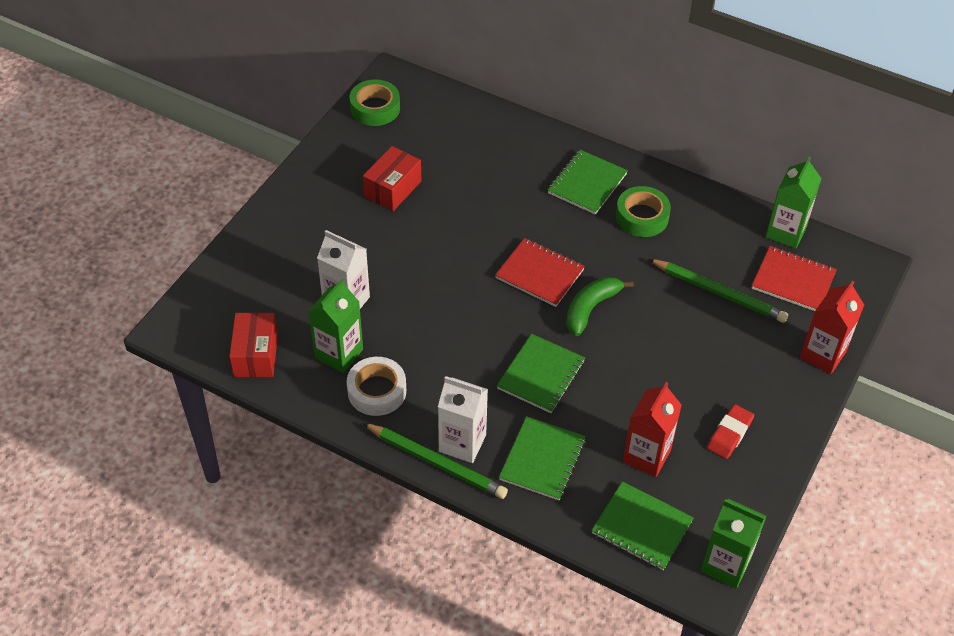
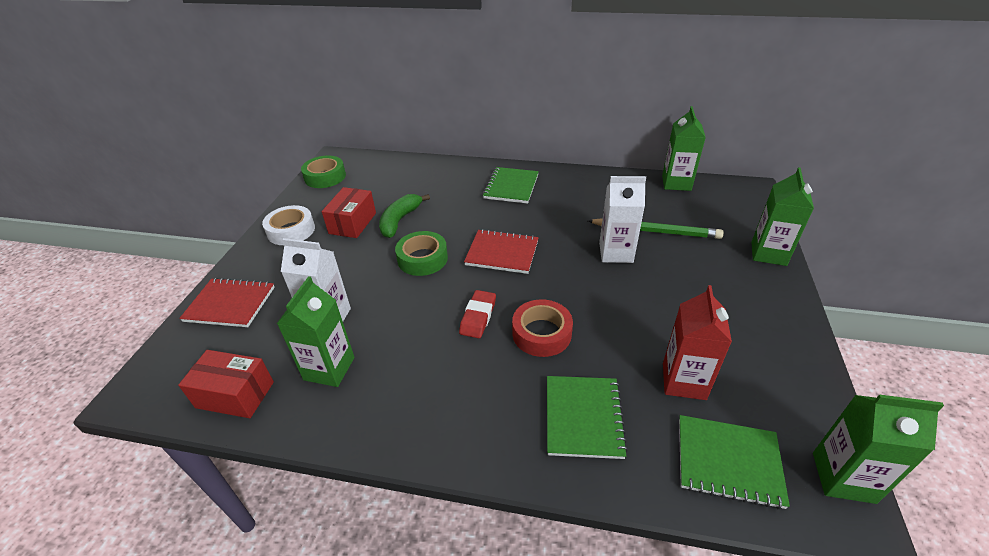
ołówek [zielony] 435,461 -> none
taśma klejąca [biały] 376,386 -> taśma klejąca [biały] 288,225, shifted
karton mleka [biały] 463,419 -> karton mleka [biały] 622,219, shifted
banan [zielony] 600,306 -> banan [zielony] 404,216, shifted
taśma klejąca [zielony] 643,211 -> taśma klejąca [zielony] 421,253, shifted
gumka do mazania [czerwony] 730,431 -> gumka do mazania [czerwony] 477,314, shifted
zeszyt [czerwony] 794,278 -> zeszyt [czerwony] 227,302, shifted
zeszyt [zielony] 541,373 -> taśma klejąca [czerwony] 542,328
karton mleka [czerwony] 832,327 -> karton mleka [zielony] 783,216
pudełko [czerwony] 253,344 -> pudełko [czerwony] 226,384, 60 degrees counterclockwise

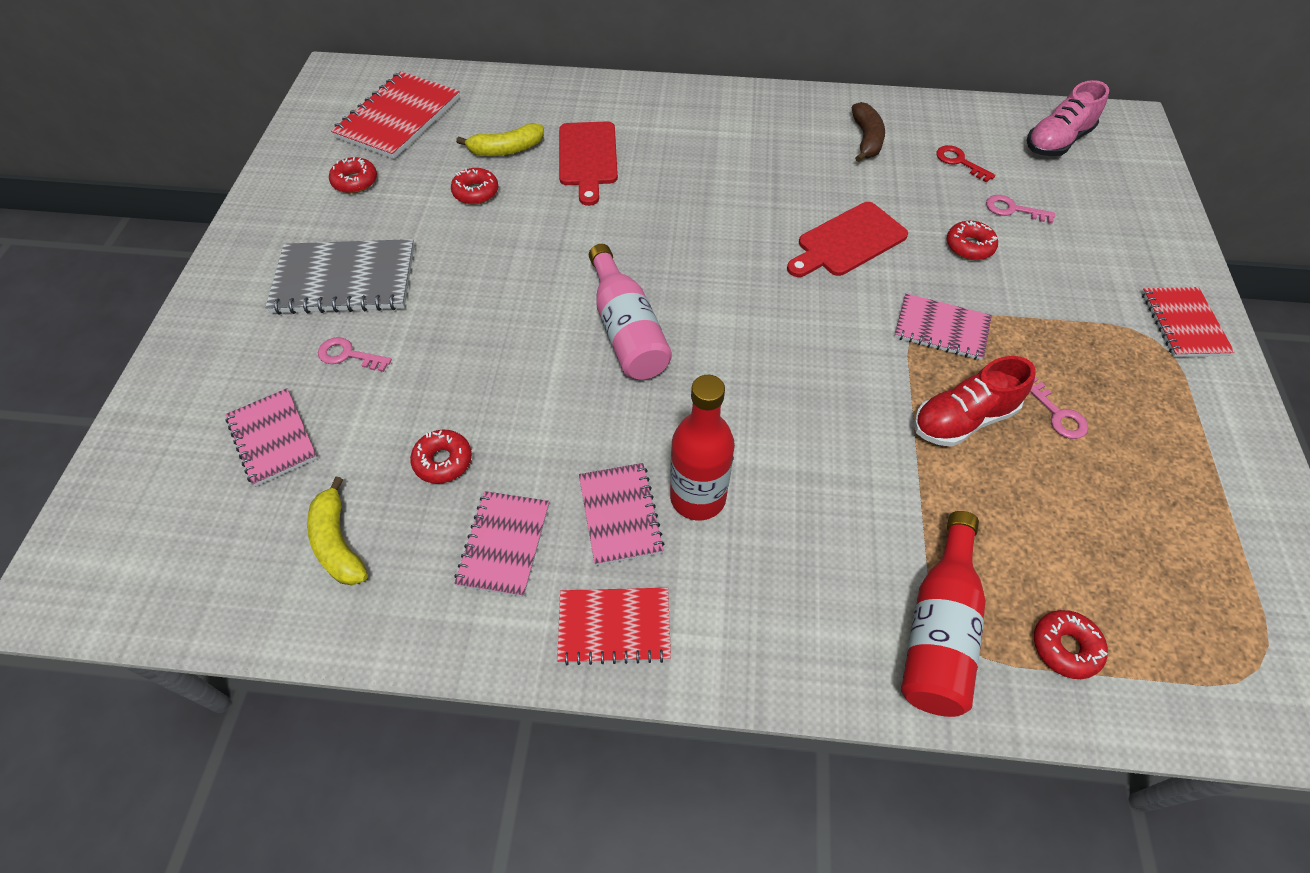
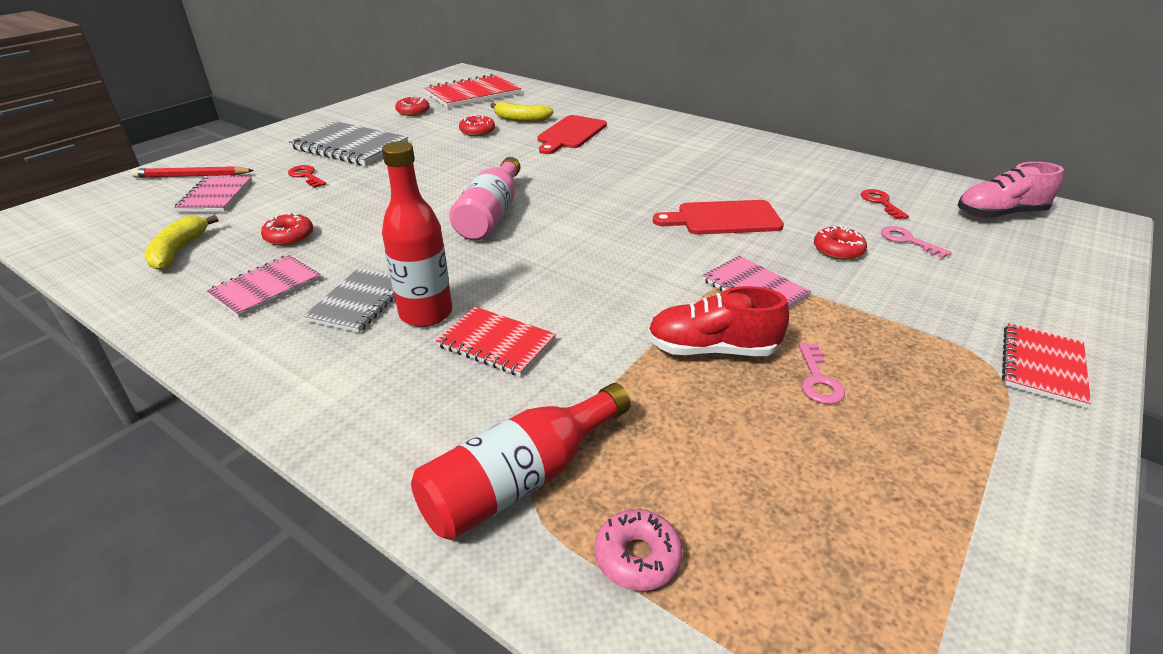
banan [brązowy] 868,132 -> none
none -> ołówek [czerwony] 192,172
zeszyt [czerwony] 614,626 -> zeszyt [czerwony] 496,342, shifted
klucz [różowy] 355,354 -> klucz [czerwony] 307,176
zeszyt [różowy] 622,514 -> zeszyt [szary] 349,300
donut [czerwony] 1071,644 -> donut [różowy] 638,550

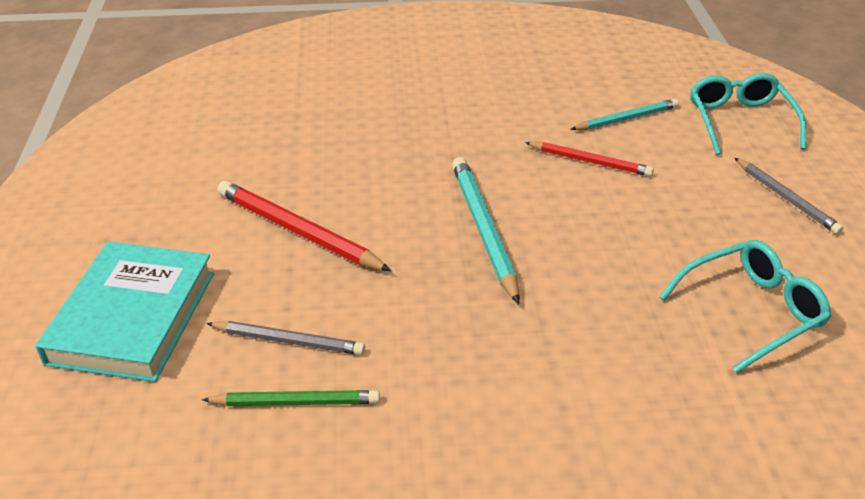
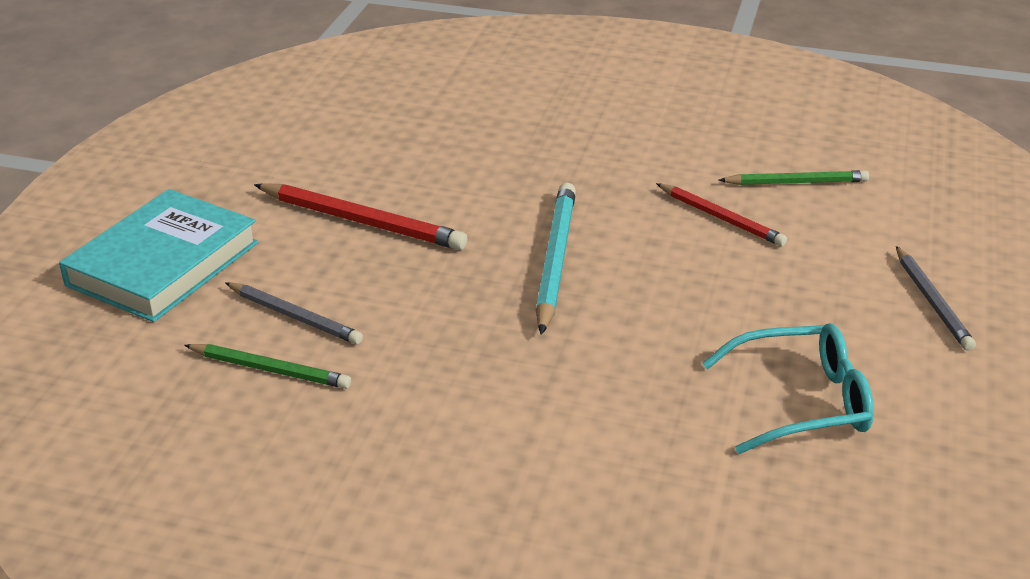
okulary [turkusowy] 748,114 -> none
ołówek [turkusowy] 624,114 -> ołówek [zielony] 794,177
ołówek [czerwony] 304,226 -> ołówek [czerwony] 360,216, 150 degrees clockwise

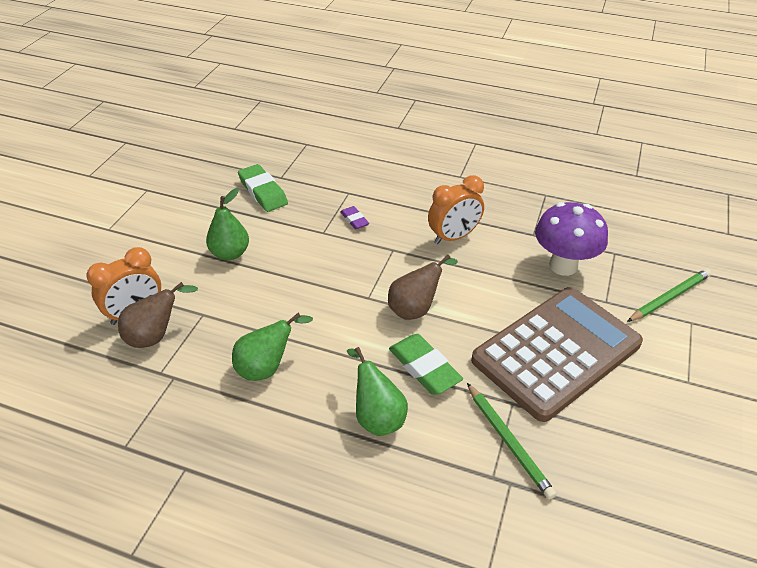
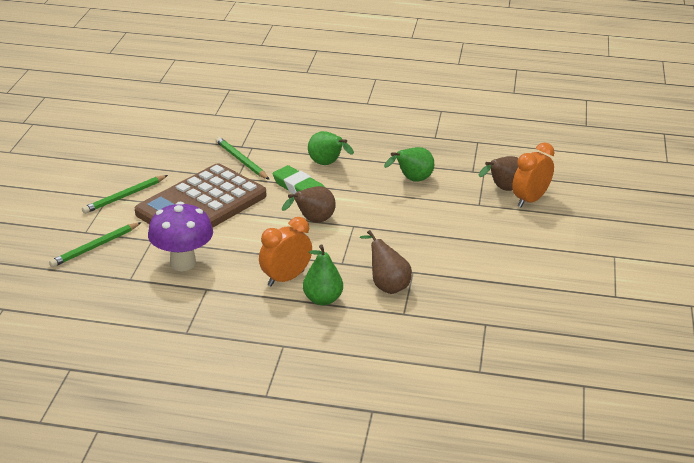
gumka do mazania [zielony] 263,188 -> none
none -> ołówek [zielony] 125,194
gruszka [zielony] 227,224 -> gruszka [zielony] 323,274, shifted
gumka do mazania [fioletowy] 354,218 -> gruszka [brązowy] 386,262

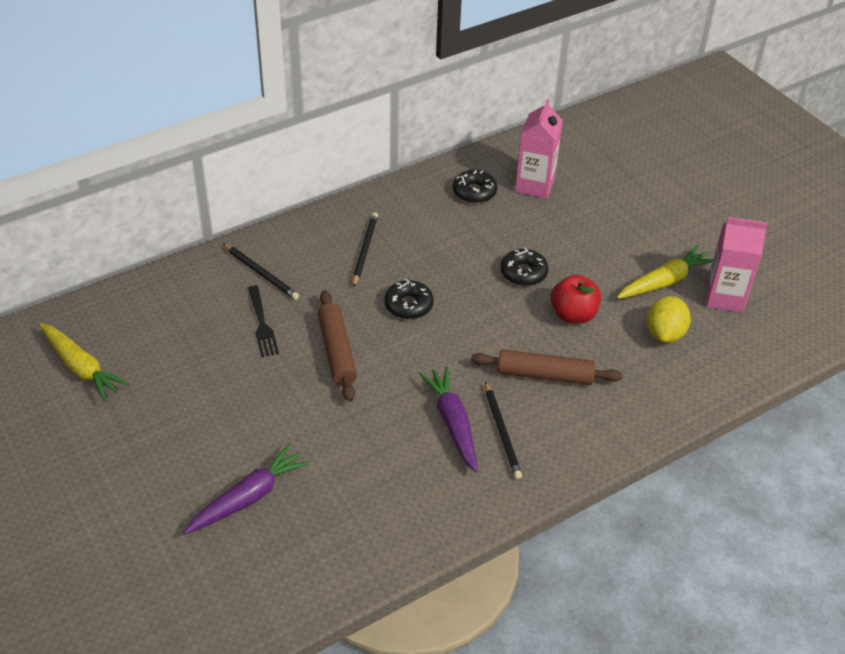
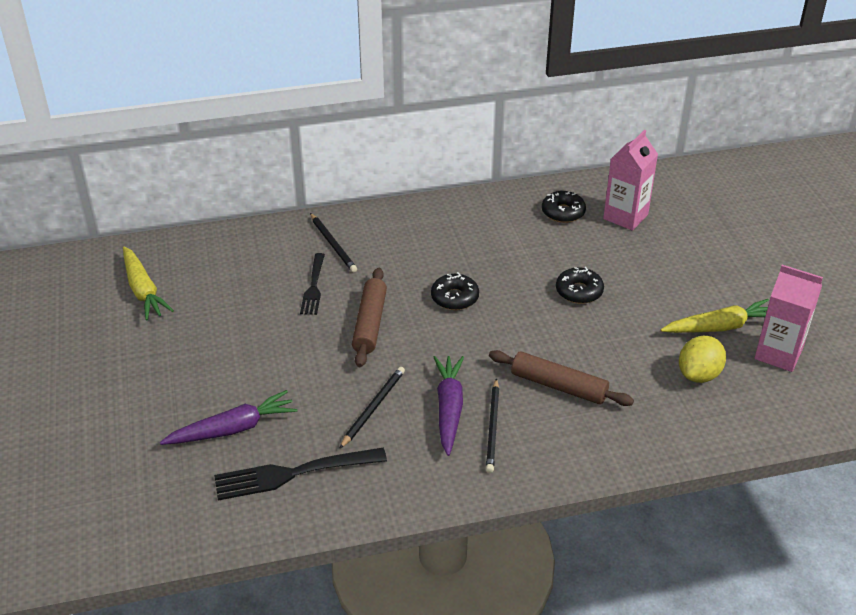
jabłko [czerwony] 576,299 -> none
none -> widelec [czarny] 300,474
ołówek [czarny] 365,250 -> ołówek [czarny] 372,408, shifted

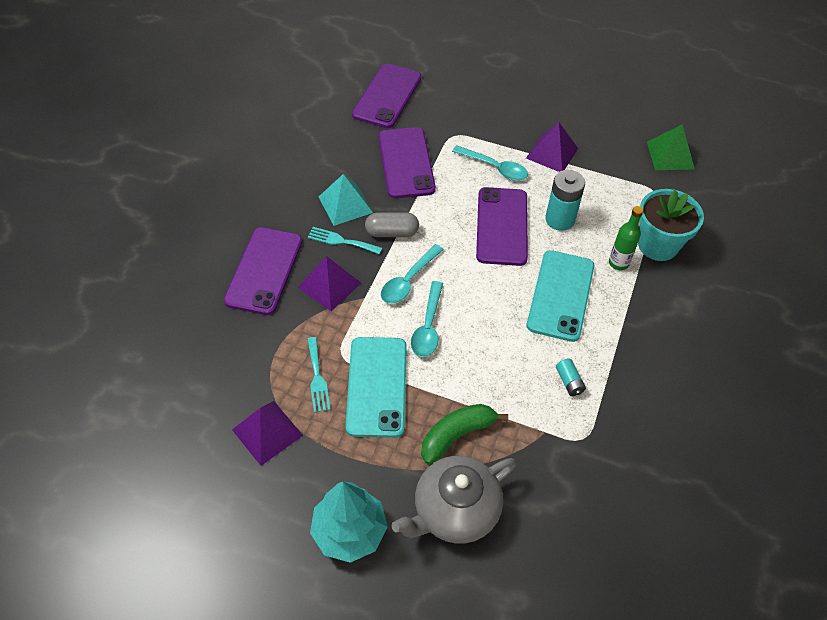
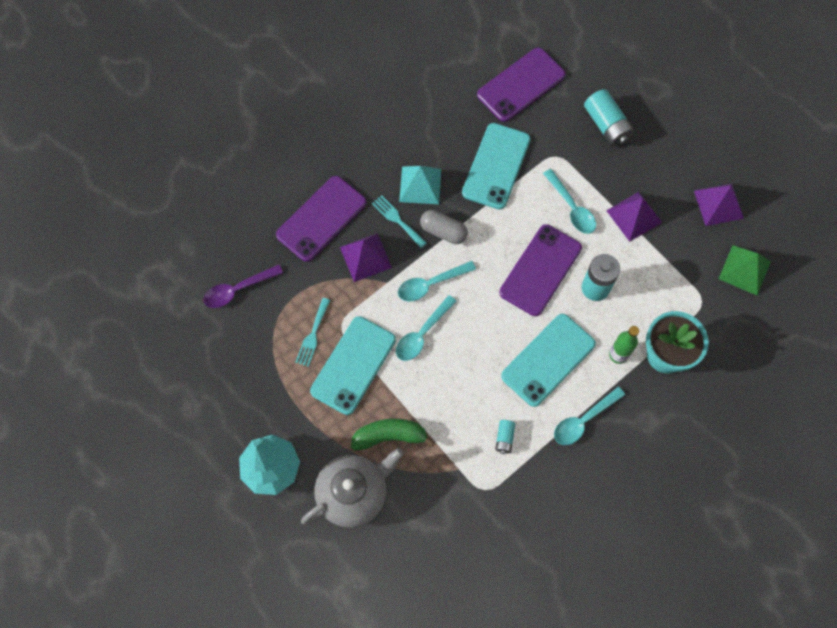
none -> łyżka [fioletowy] 243,286
none -> łyżka [turkusowy] 589,416
none -> bateria [turkusowy] 609,118
piramida [fioletowy] 267,433 -> piramida [fioletowy] 719,204, shifted
telefon [fioletowy] 407,162 -> telefon [turkusowy] 496,166
imbryk [szary] 454,499 -> imbryk [szary] 352,488, 150 degrees clockwise

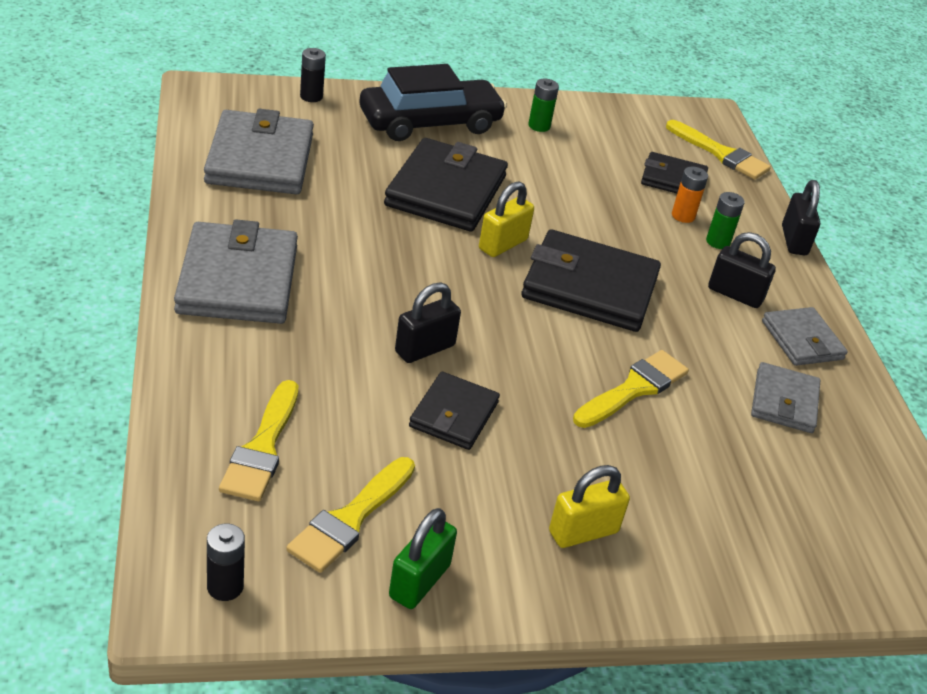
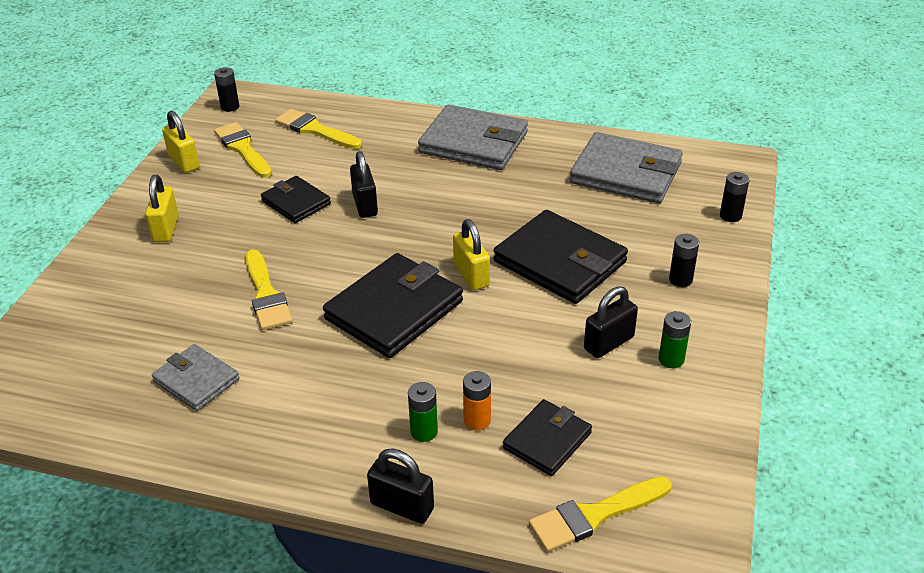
portfel [szary] 805,336 -> none
kłódka [czarny] 742,270 -> kłódka [czarny] 611,322, shifted
samochód [czarny] 433,102 -> bateria [czarny] 684,260
kłódka [zielony] 423,558 -> kłódka [żółty] 181,142

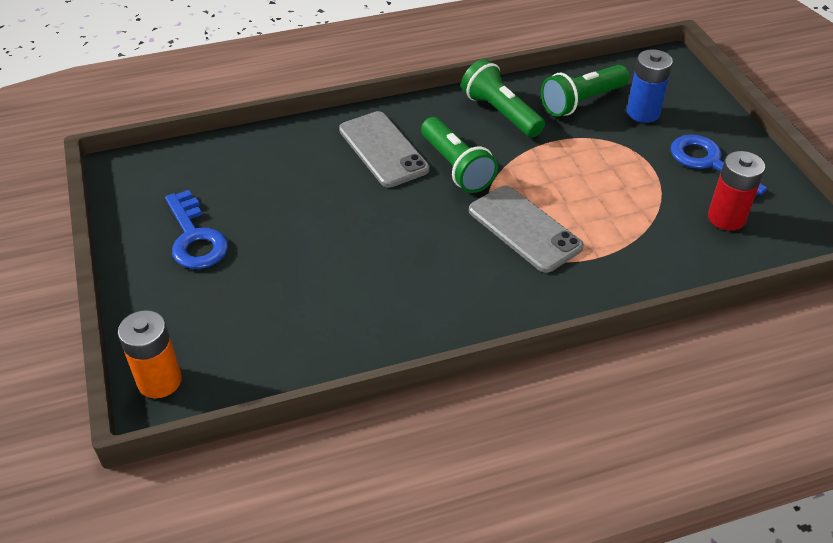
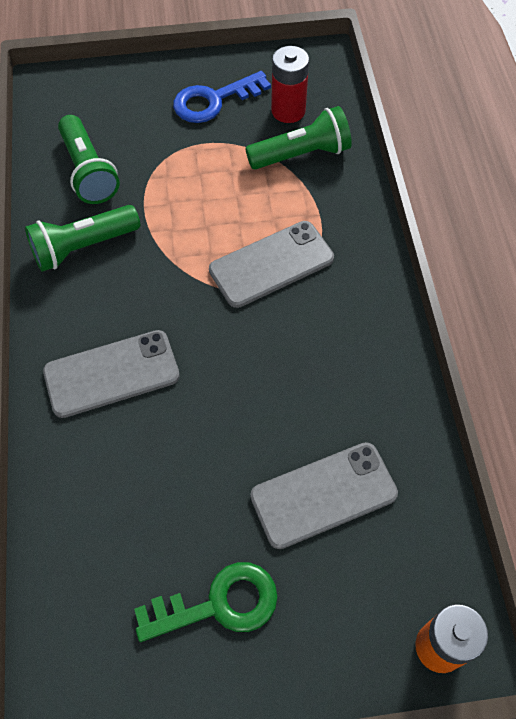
bateria [niebieski] 650,86 -> none
none -> telefon [szary] 324,495
latarka [zielony] 459,155 -> latarka [zielony] 299,138, shifted
klucz [niebieski] 196,229 -> klucz [zielony] 206,602

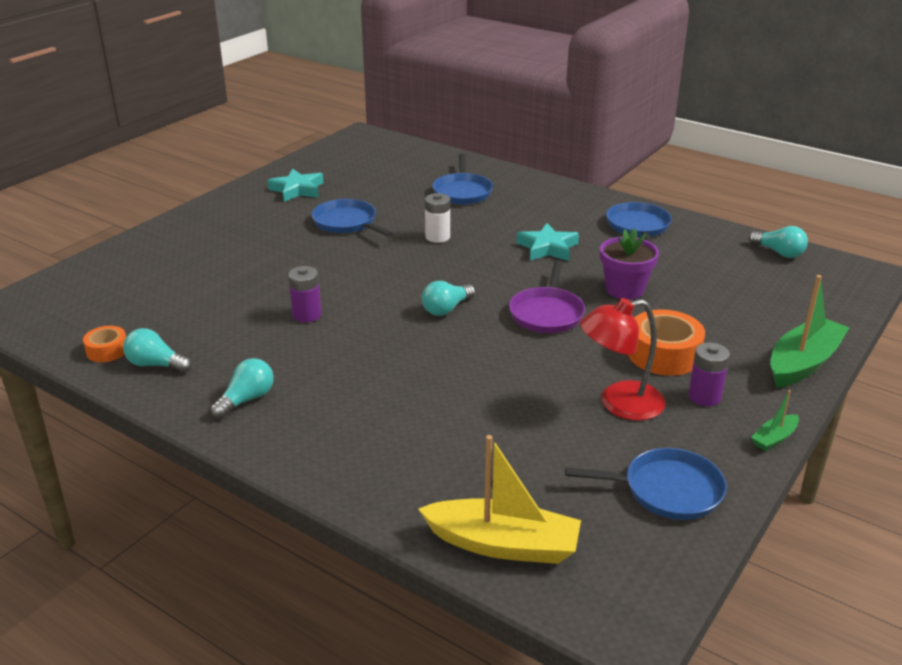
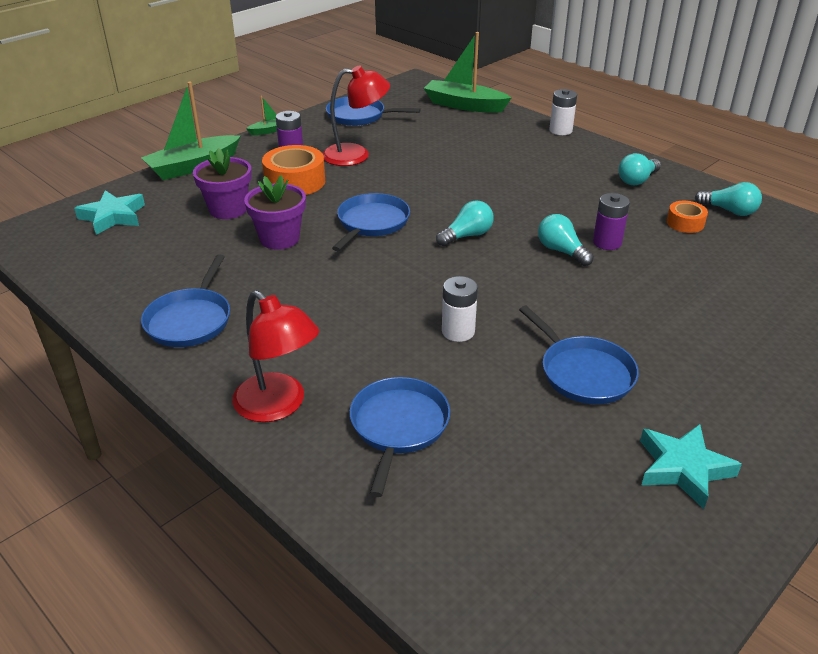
none -> doniczka [fioletowy] 222,183
none -> lampka [czerwony] 275,356
none -> bateria [biały] 563,112
taśma klejąca [pomarańczowy] 104,344 -> taśma klejąca [pomarańczowy] 687,217, shifted
gwiazda [turkusowy] 548,242 -> gwiazda [turkusowy] 109,212, shifted
żarówka [turkusowy] 778,242 -> żarówka [turkusowy] 566,240, shifted
łódka [żółty] 499,499 -> łódka [zielony] 467,72
patelnia [fioletowy] 547,296 -> patelnia [niebieski] 371,222

